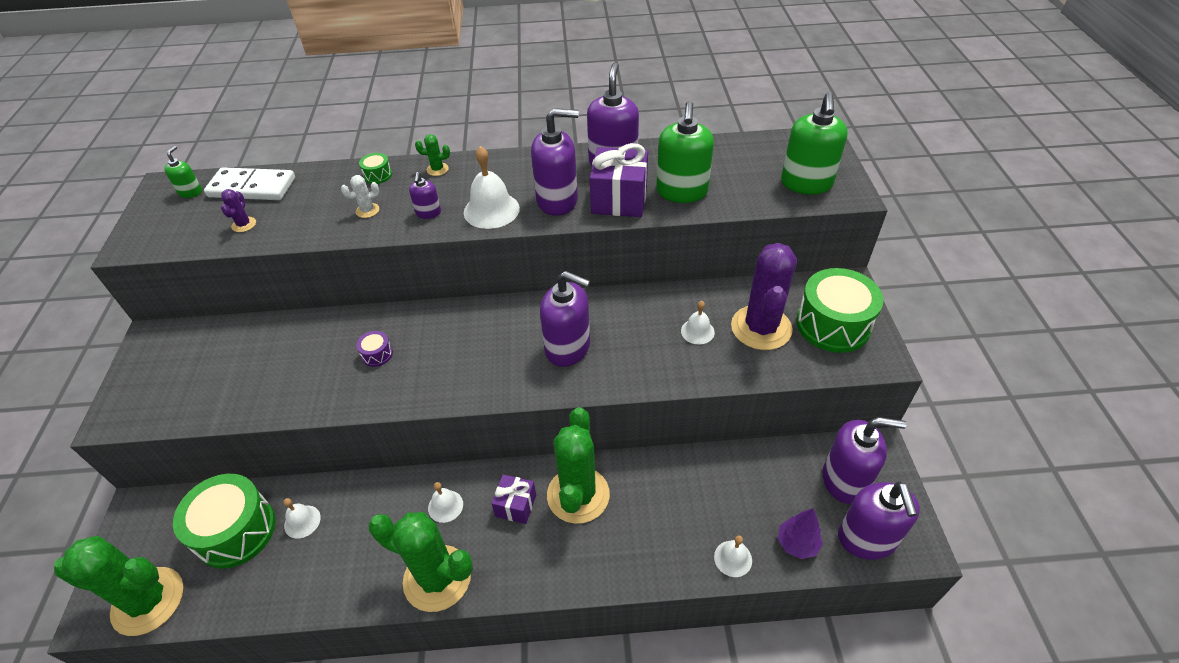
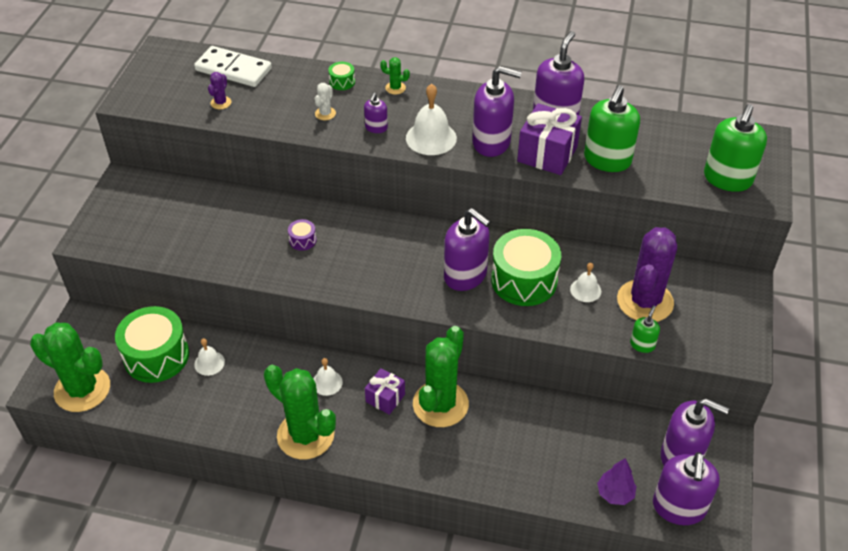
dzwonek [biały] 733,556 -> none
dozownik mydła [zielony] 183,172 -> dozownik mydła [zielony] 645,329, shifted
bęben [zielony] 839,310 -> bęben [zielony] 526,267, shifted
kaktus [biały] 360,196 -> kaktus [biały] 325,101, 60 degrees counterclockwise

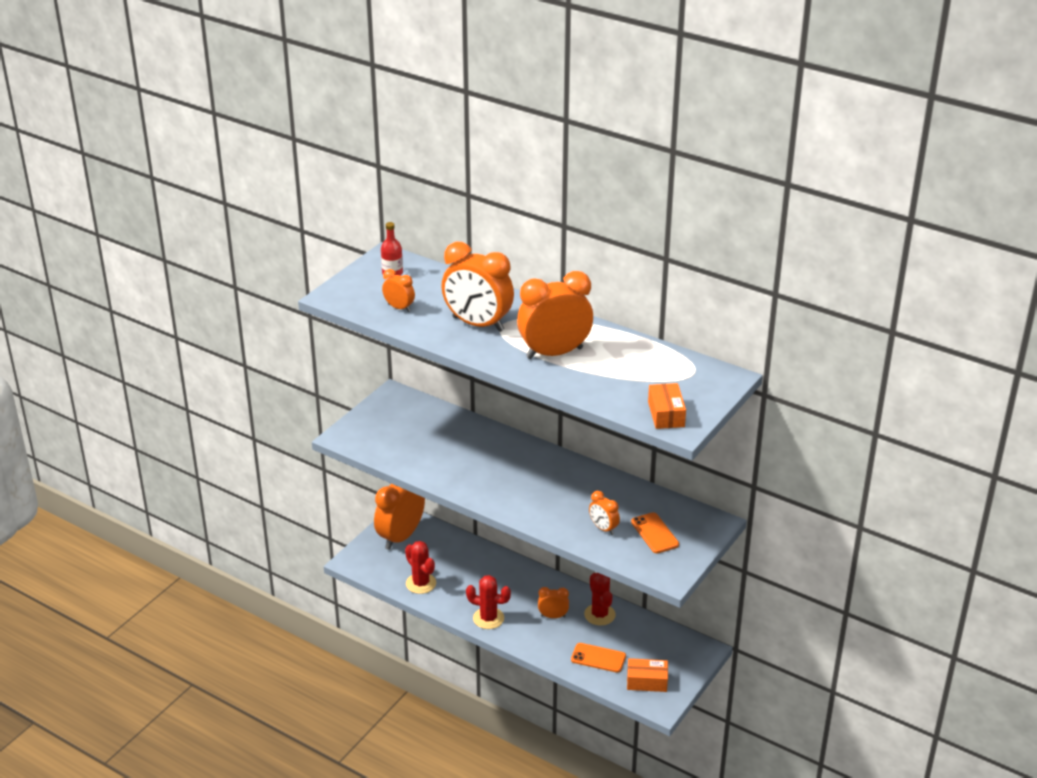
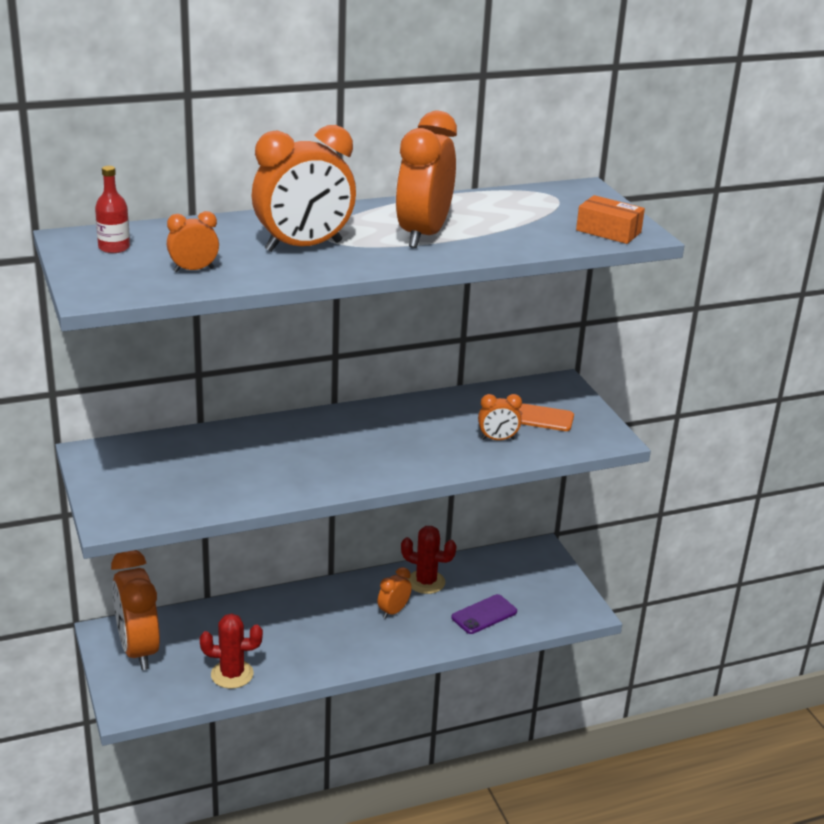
kaktus [czerwony] 488,602 -> none
pudełko [pomarańczowy] 647,675 -> none
telefon [pomarańczowy] 598,658 -> telefon [fioletowy] 484,614

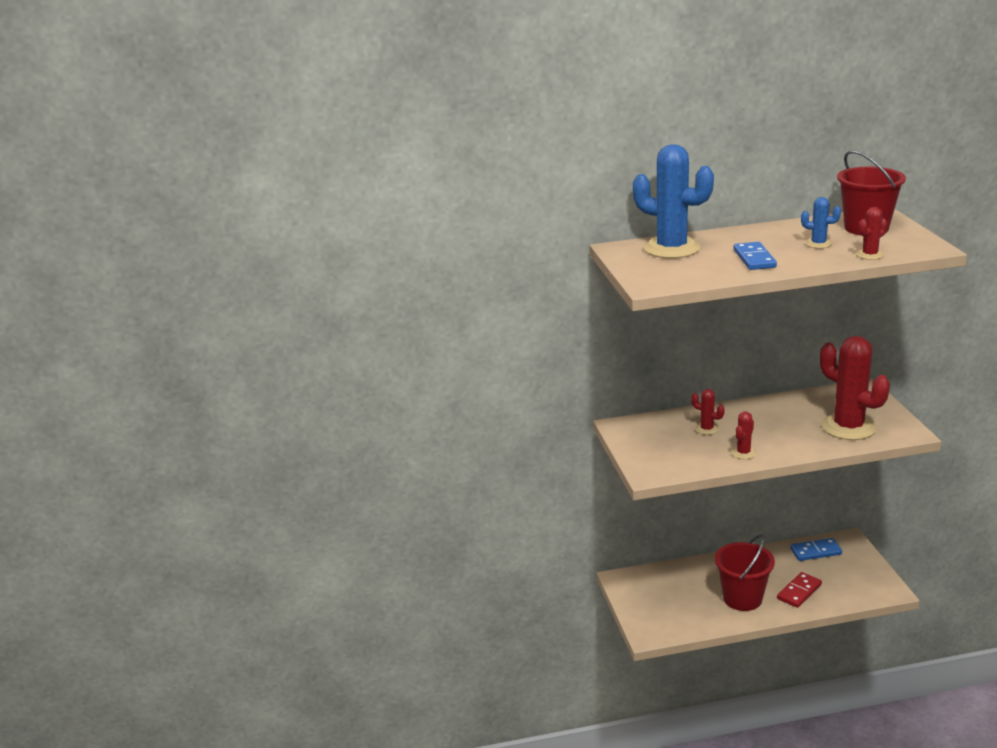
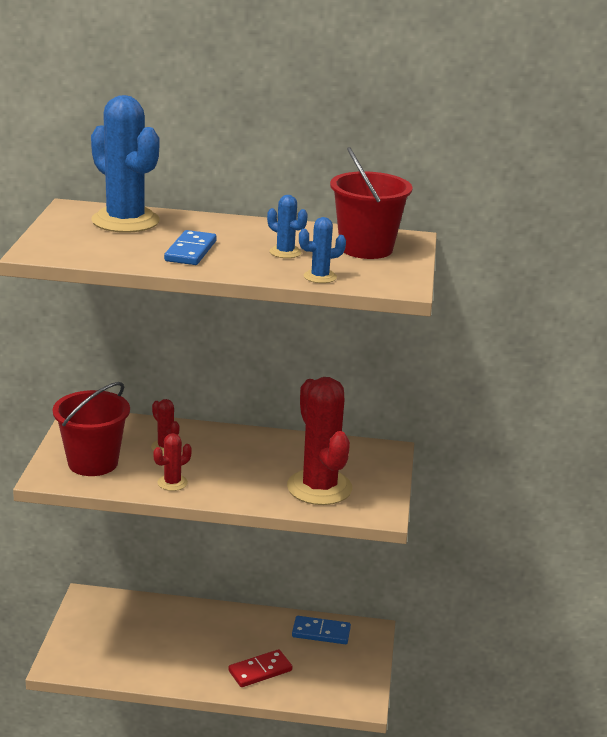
wiadro [czerwony] 745,572 -> wiadro [czerwony] 91,429, shifted
kaktus [czerwony] 871,233 -> kaktus [niebieski] 322,250

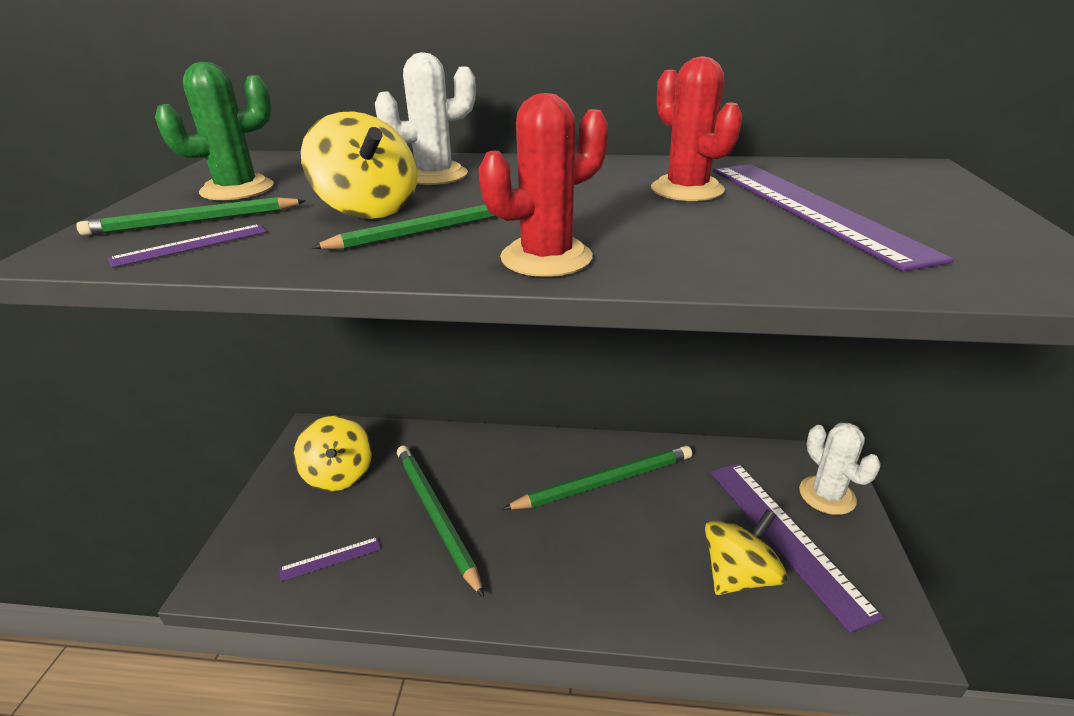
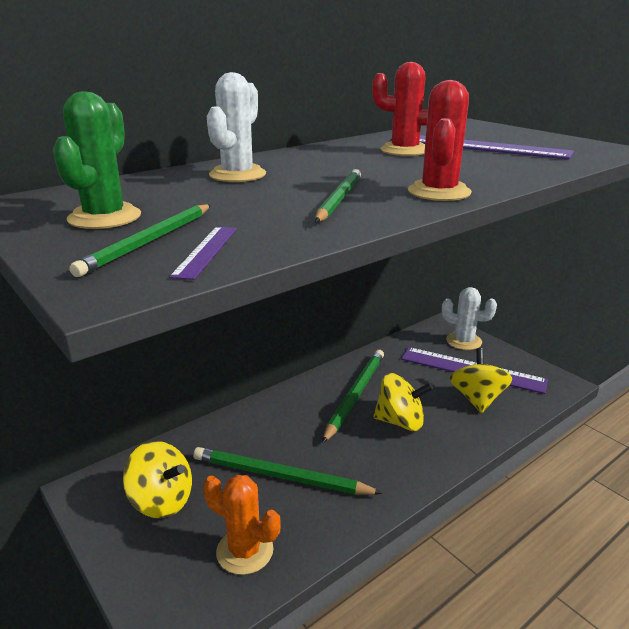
bączek [żółty] 359,165 -> bączek [żółty] 403,402, shifted
linijka [fioletowy] 330,559 -> kaktus [pomarańczowy] 242,525

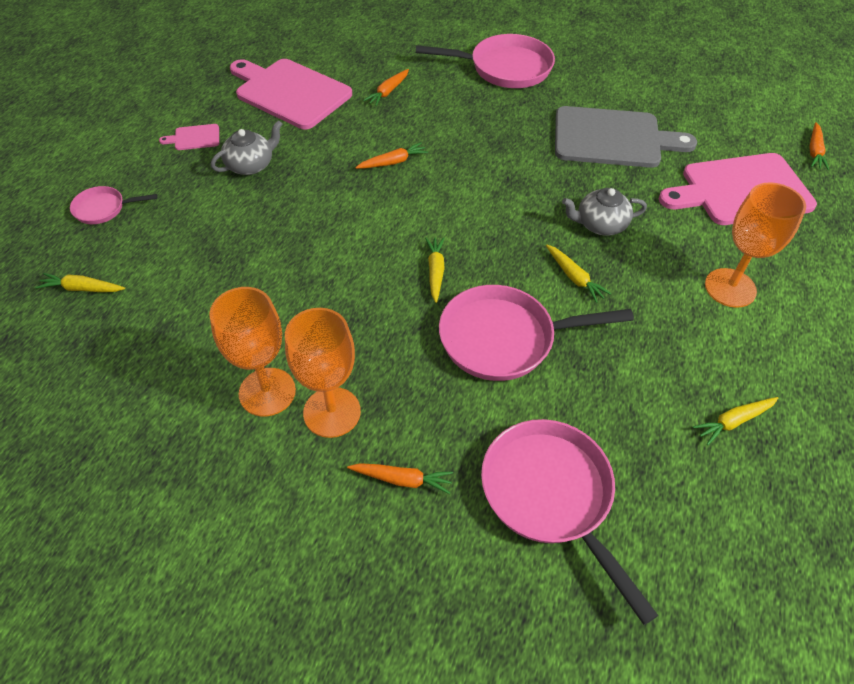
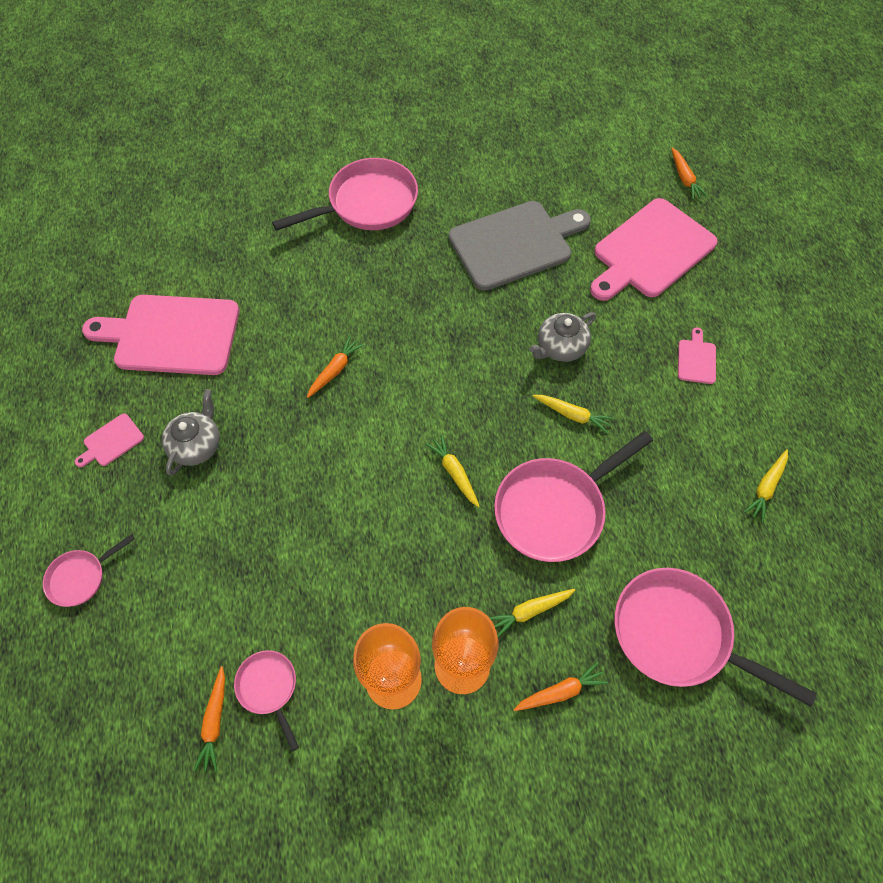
none -> patelnia [różowy] 266,701
marchewka [żółty] 80,282 -> marchewka [żółty] 532,613, shifted
marchewka [pomarańczowy] 386,87 -> marchewka [pomarańczowy] 209,719, shifted
kielich [pomarańczowy] 755,245 -> deska do krojenia [różowy] 697,355

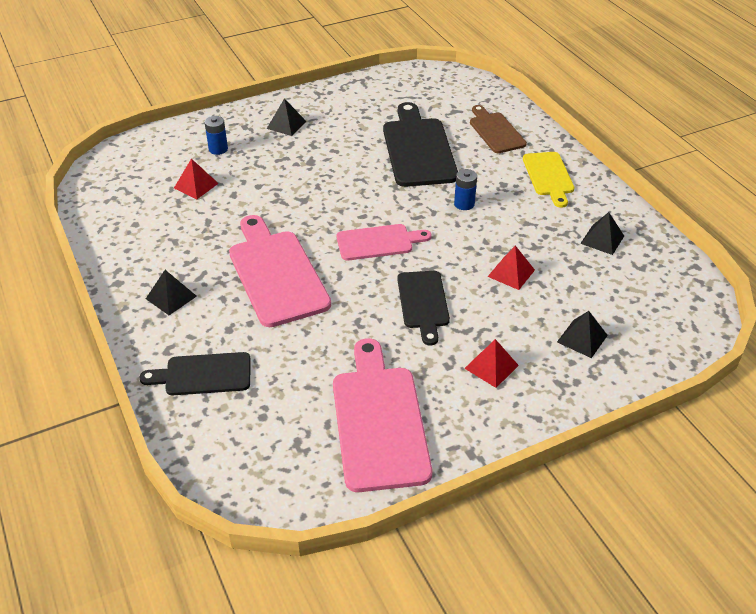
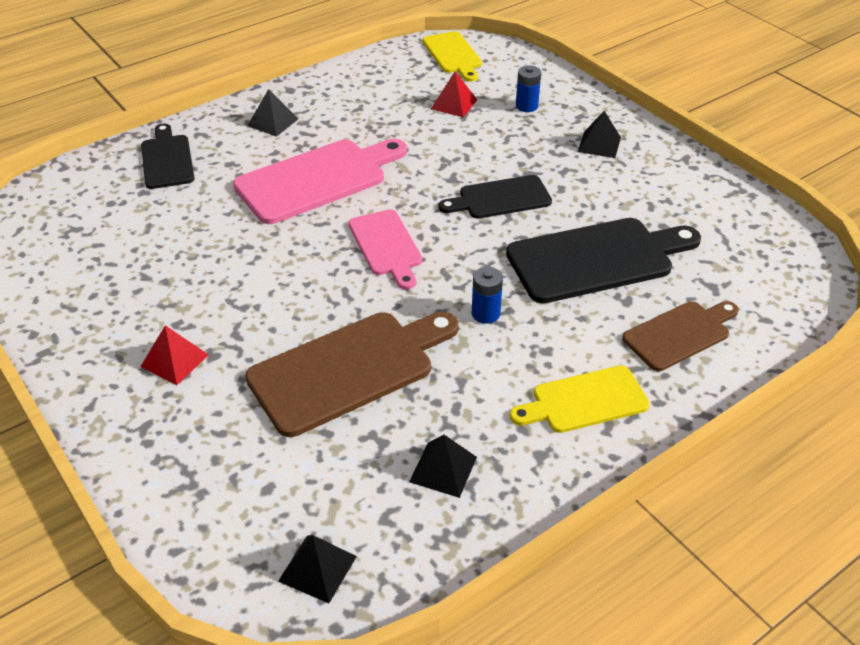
deska do krojenia [różowy] 382,415 -> none
none -> deska do krojenia [żółty] 452,56
deska do krojenia [czarny] 423,308 -> deska do krojenia [czarny] 495,197, shifted
piramida [czarny] 582,334 -> piramida [czarny] 317,569, shifted
piramida [czerwony] 511,268 -> deska do krojenia [brązowy] 352,374

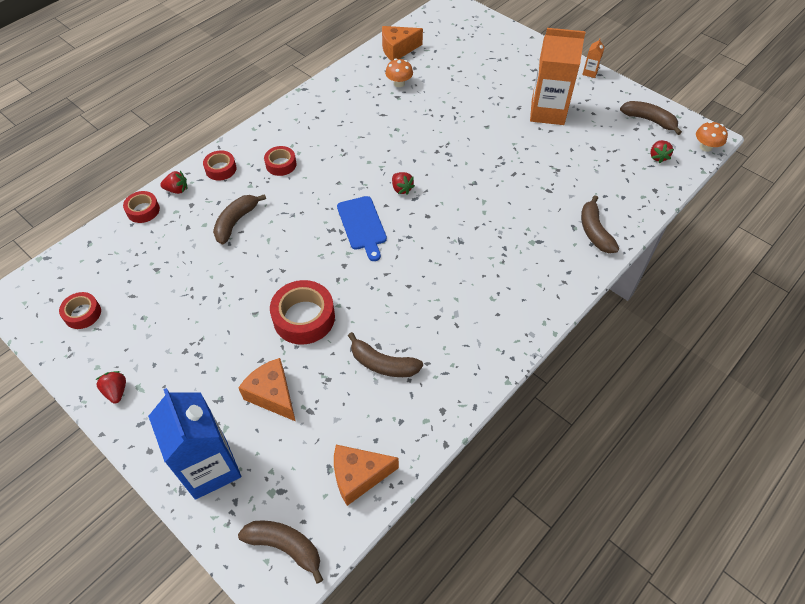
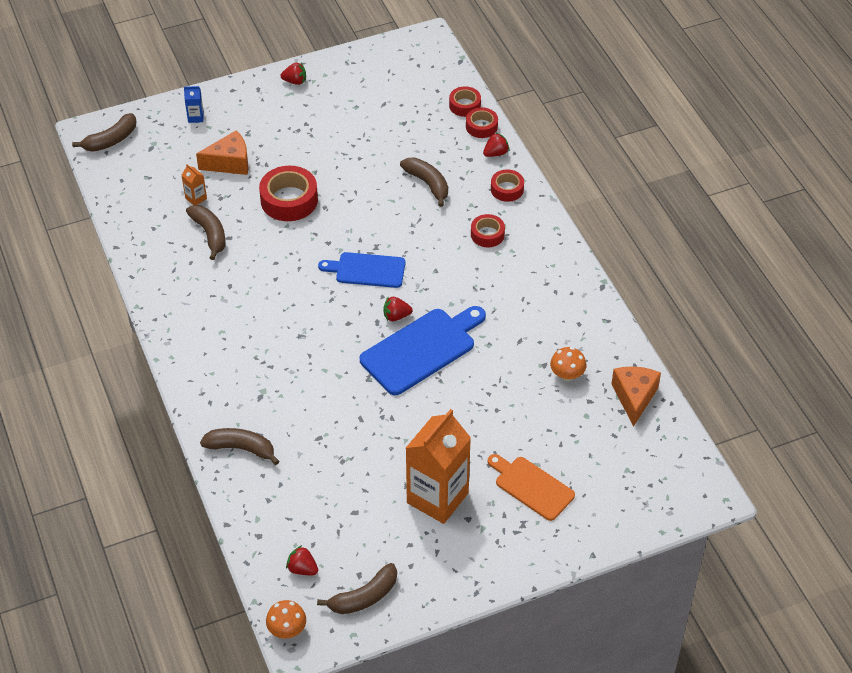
ser [pomarańczowy] 366,475 -> none
none -> deska do krojenia [niebieski] 423,350
none -> deska do krojenia [pomarańczowy] 531,487
taśma klejąca [czerwony] 80,310 -> taśma klejąca [czerwony] 465,101, shifted
karton mleka [pomarańczowy] 593,58 -> karton mleka [pomarańczowy] 194,184, shifted
truskawka [czerwony] 173,182 -> truskawka [czerwony] 496,144, 150 degrees counterclockwise
banan [brązowy] 385,354 -> banan [brązowy] 206,232, 105 degrees clockwise
karton mleka [niebieski] 194,444 -> karton mleka [niebieski] 194,104, x0.40

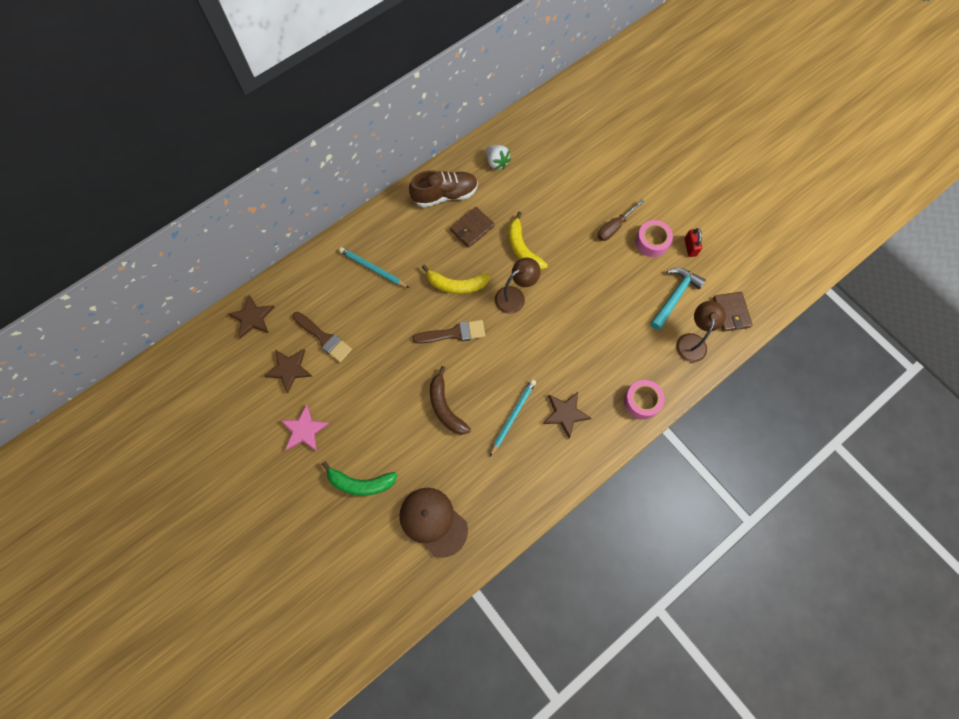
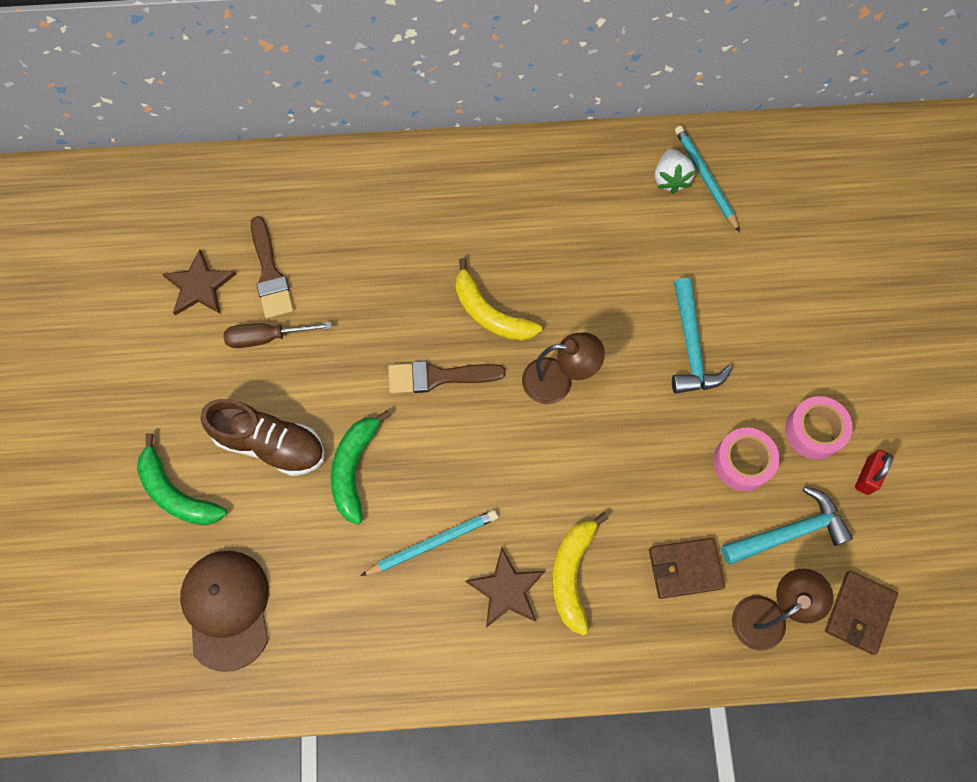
gwiazda [brązowy] 251,316 -> none
gwiazda [różowy] 305,427 -> none
none -> młotek [turkusowy] 702,335
ołówek [turkusowy] 374,267 -> ołówek [turkusowy] 707,178, shifted
but [brązowy] 443,188 -> but [brązowy] 262,437, shifted
portfel [brązowy] 472,227 -> portfel [brązowy] 687,568, shifted
banan [żółty] 528,241 -> banan [żółty] 580,574, shifted
śrubokręt [brązowy] 621,220 -> śrubokręt [brązowy] 277,335, shifted
taśma klejąca [różowy] 644,400 -> taśma klejąca [różowy] 746,459, shifted
banan [brązowy] 450,400 -> banan [zielony] 361,467
pędzel [brązowy] 448,331 -> pędzel [brązowy] 447,377, 150 degrees clockwise

